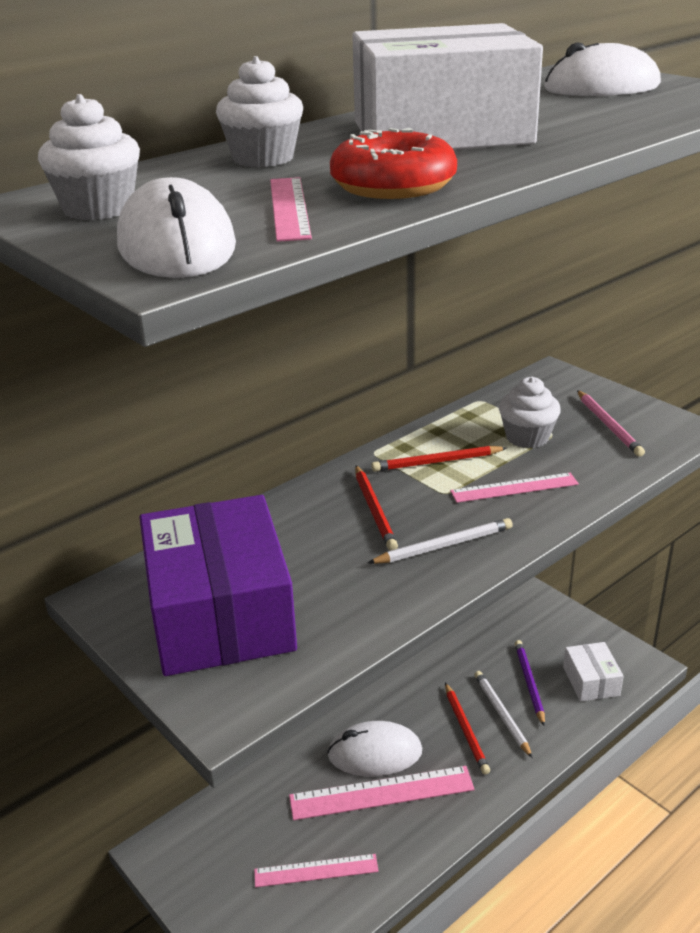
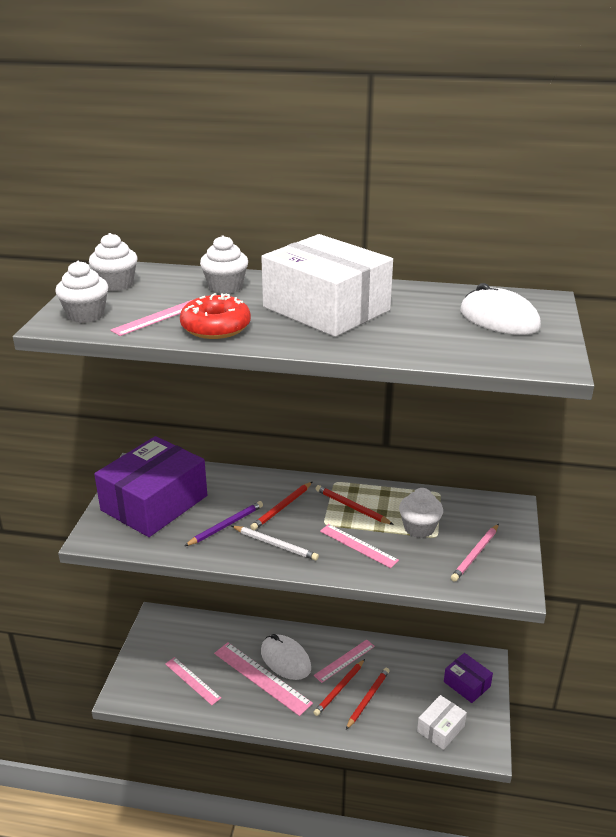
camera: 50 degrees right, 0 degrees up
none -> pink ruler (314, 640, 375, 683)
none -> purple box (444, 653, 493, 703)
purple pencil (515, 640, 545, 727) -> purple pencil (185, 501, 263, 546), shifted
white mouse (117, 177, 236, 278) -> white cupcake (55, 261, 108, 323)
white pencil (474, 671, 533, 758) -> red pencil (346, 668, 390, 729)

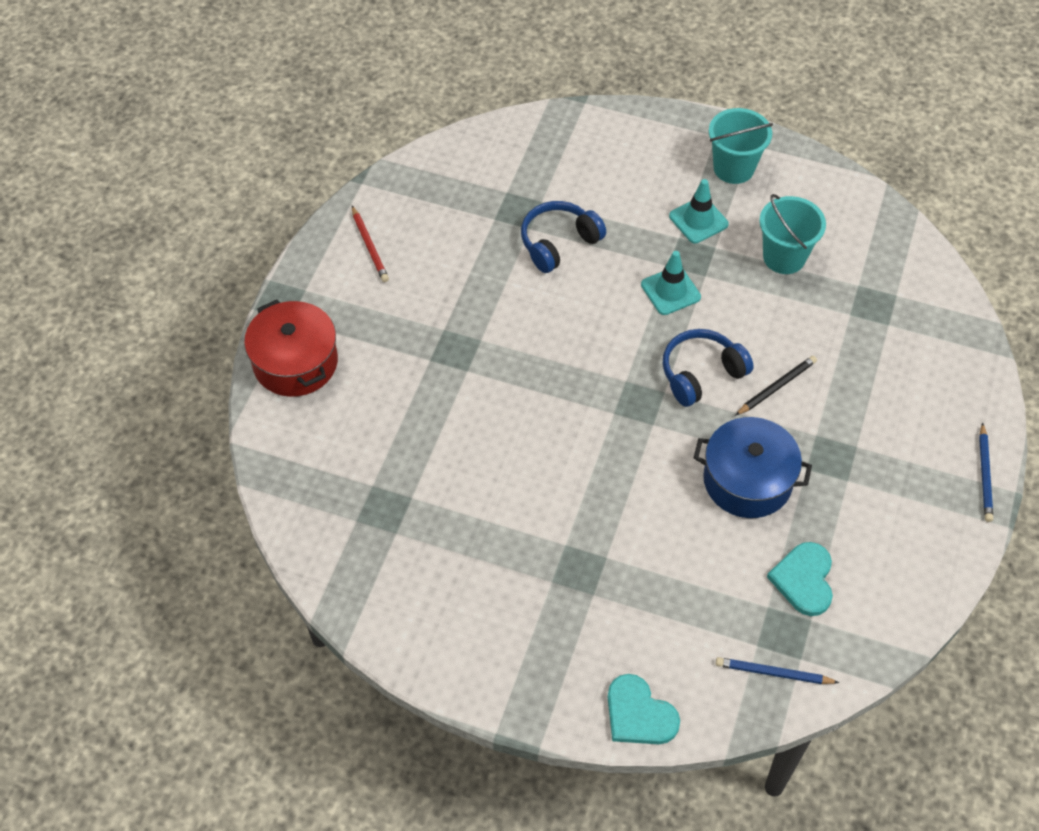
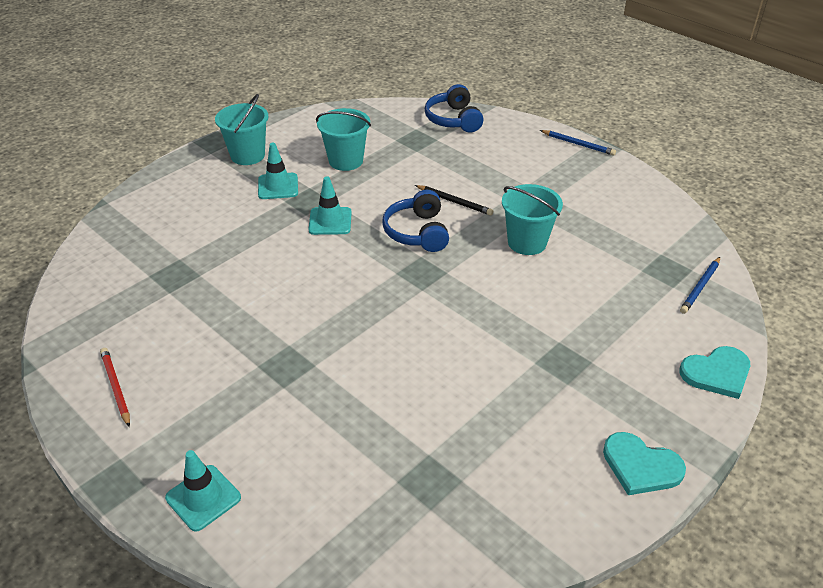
camera: 65 degrees left, 15 degrees down
blue headphones (521, 201, 606, 273) -> blue headphones (425, 84, 483, 132), shifted
turquoise heart (767, 542, 833, 616) -> turquoise heart (603, 432, 686, 495), shifted
red pot (244, 300, 338, 397) -> turquoise traffic cone (165, 450, 241, 532)
blue pot (694, 417, 812, 518) -> turquoise bucket (502, 184, 563, 255)
red pencil (352, 206, 389, 282) -> red pencil (100, 348, 130, 427), 120 degrees counterclockwise
black pencil (735, 356, 817, 416) -> black pencil (415, 185, 493, 215), 135 degrees clockwise

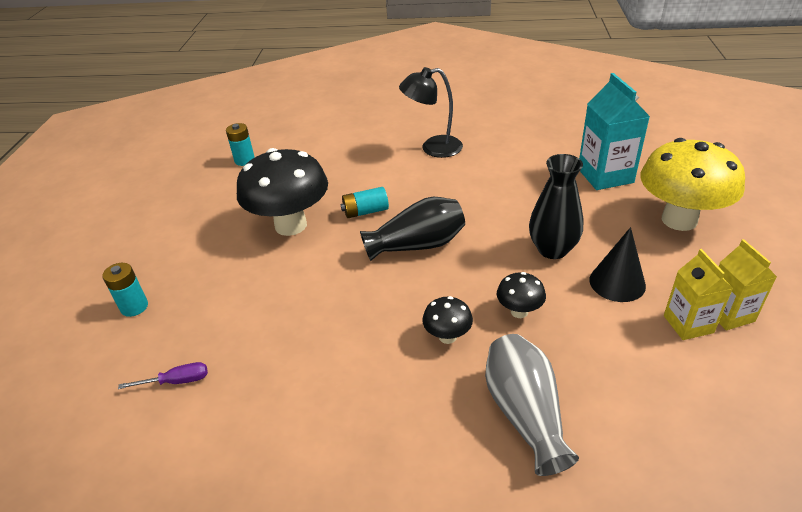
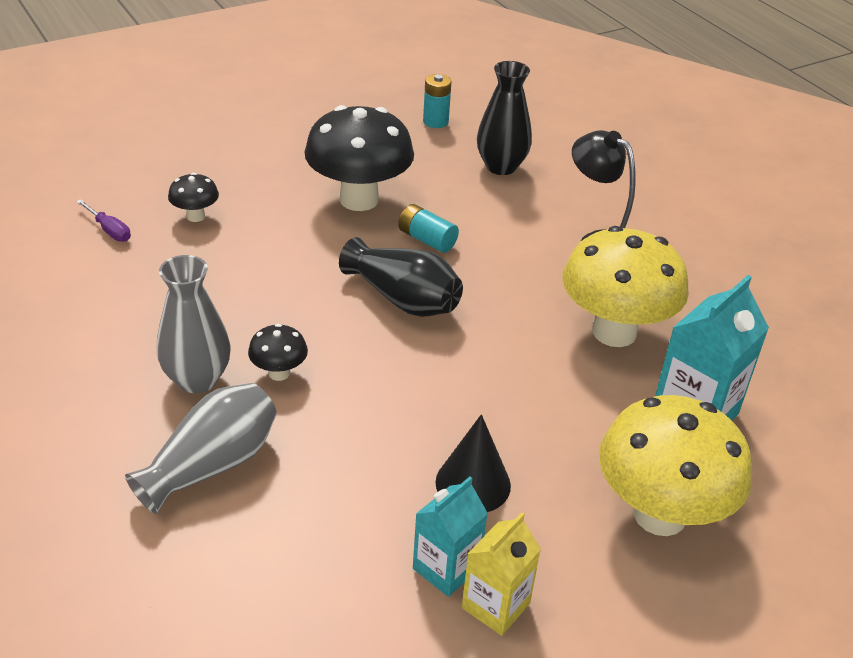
camera: 50 degrees right, 0 degrees up
turquoise battery (102, 263, 148, 317) -> none
none -> grey vase (157, 255, 230, 393)
none -> yellow mushroom (562, 226, 689, 347)
black mushroom (497, 272, 546, 318) -> black mushroom (168, 173, 219, 222), shifted
black vase (529, 154, 583, 259) -> black vase (477, 61, 532, 175), shifted
yellow carton (664, 249, 734, 340) -> turquoise carton (413, 477, 488, 597)

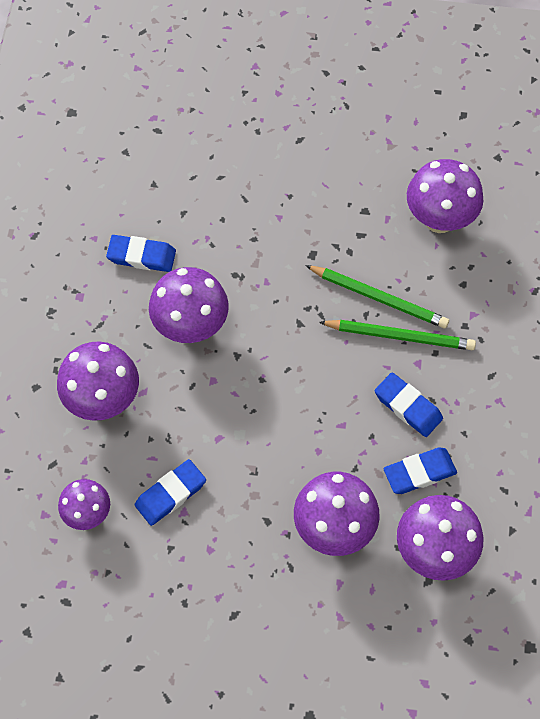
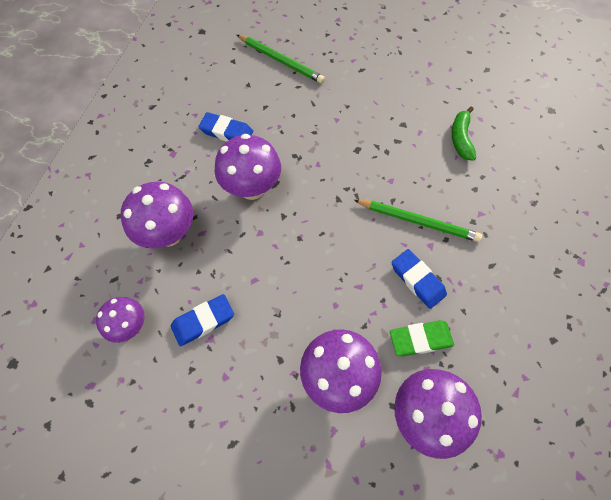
camera: 10 degrees right, 0 degrees up
green pencil (305, 265, 449, 328) -> green pencil (237, 35, 325, 84), shifted
purple mushroom (407, 159, 483, 233) -> green banana (452, 107, 476, 161)
blue eraser (384, 447, 457, 494) -> green eraser (390, 320, 454, 356)

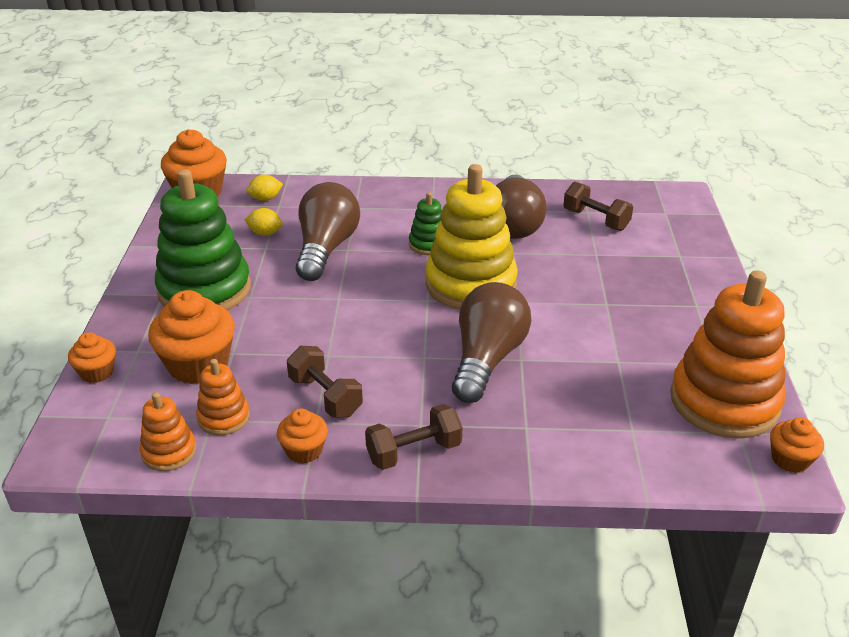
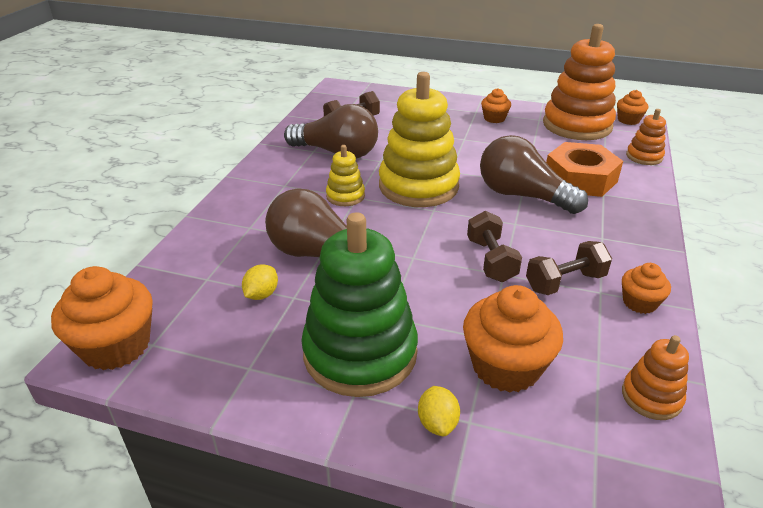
camera: 75 degrees left, 0 degrees up
none -> orange nut (546, 142, 623, 197)
orange cupcake (68, 332, 116, 383) -> orange cupcake (481, 88, 511, 123), shifted
orange stacking toy (196, 359, 250, 435) -> orange stacking toy (626, 109, 666, 165), shifted
yellow lemon (246, 175, 283, 201) -> yellow lemon (418, 386, 460, 436), shifted
brown dumbbell (365, 404, 462, 470) -> brown dumbbell (467, 211, 522, 282), shifted
green stacking toy (409, 192, 442, 255) -> yellow stacking toy (326, 145, 365, 206)

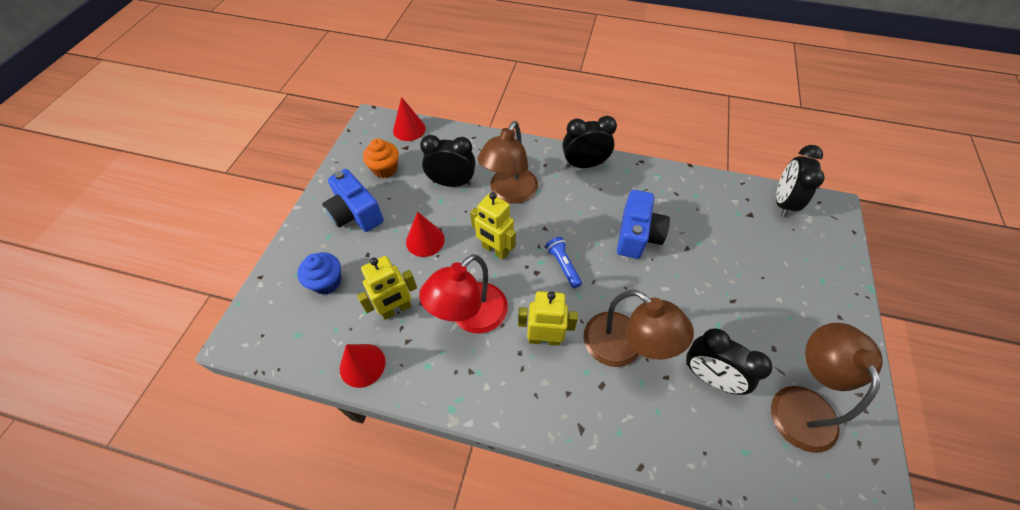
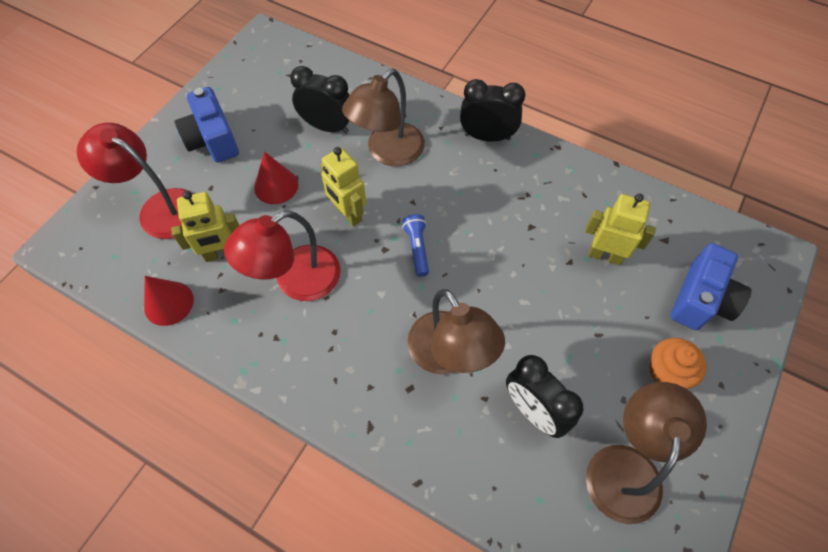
camera: 15 degrees right, 5 degrees up
red cone (393, 97, 426, 141) -> none
black clock (776, 145, 825, 217) -> none
orange cupcake (363, 139, 399, 178) -> orange cupcake (649, 338, 707, 389), shifted
yellow robot (518, 291, 578, 346) -> yellow robot (585, 193, 656, 265), shifted
blue camera (617, 190, 670, 259) -> blue camera (670, 243, 751, 330), shifted
blue cupcake (297, 252, 341, 295) -> red lamp (77, 123, 193, 239)

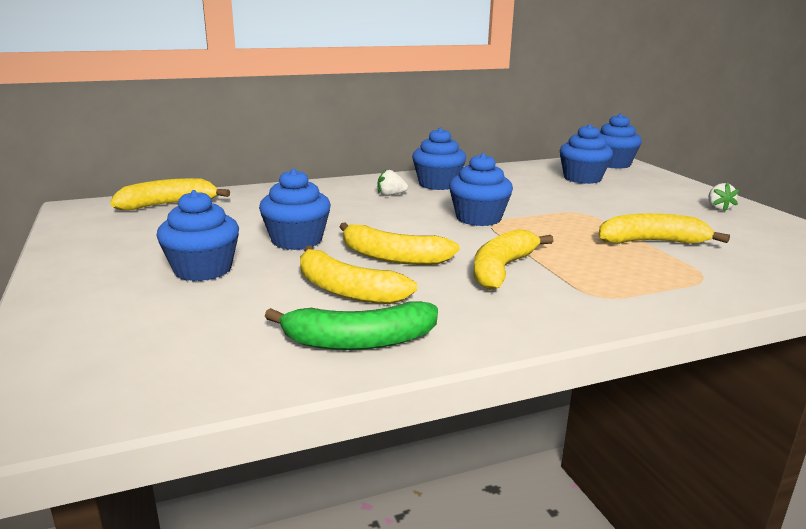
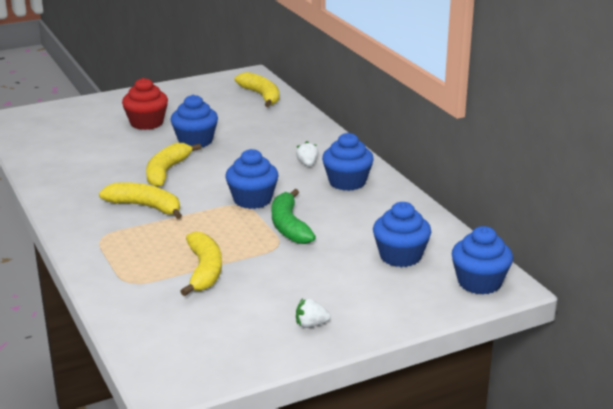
camera: 85 degrees right, 5 degrees up
yellow banana (300, 246, 417, 304) -> none
green banana (265, 301, 438, 350) -> green banana (272, 189, 316, 244), shifted
blue cupcake (156, 190, 239, 281) -> red cupcake (122, 78, 168, 130)

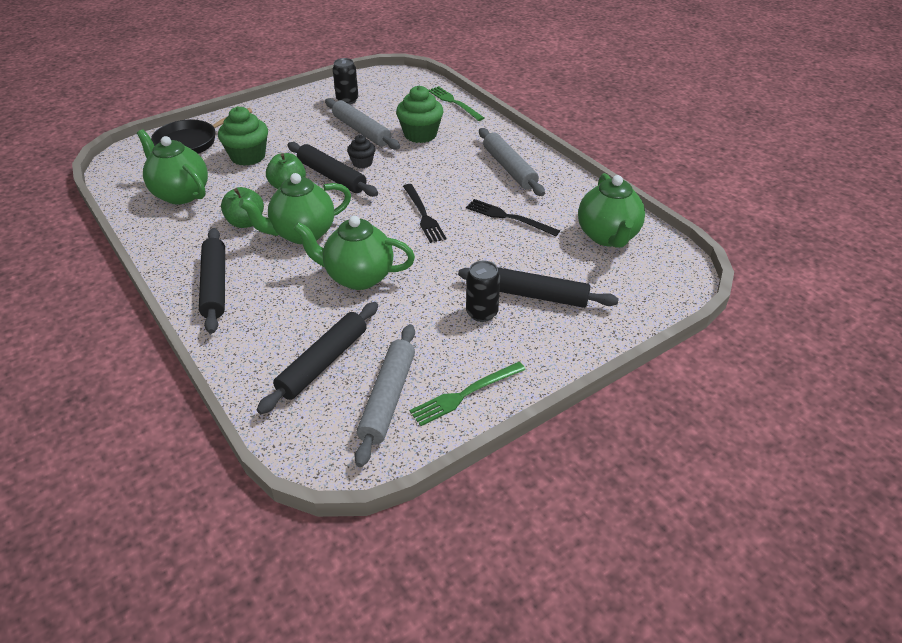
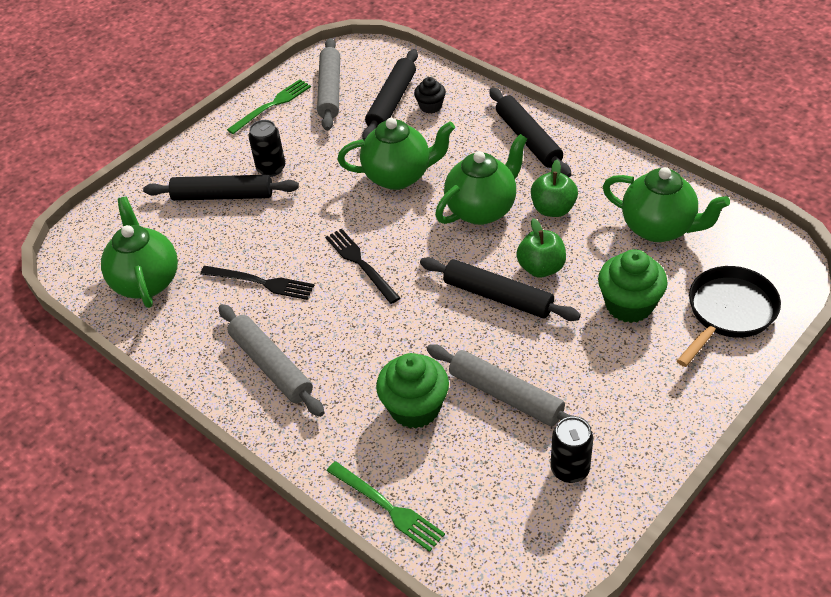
camera: 170 degrees right, 5 degrees up
black cupcake (347, 135, 375, 169) -> black cupcake (414, 77, 446, 114), shifted

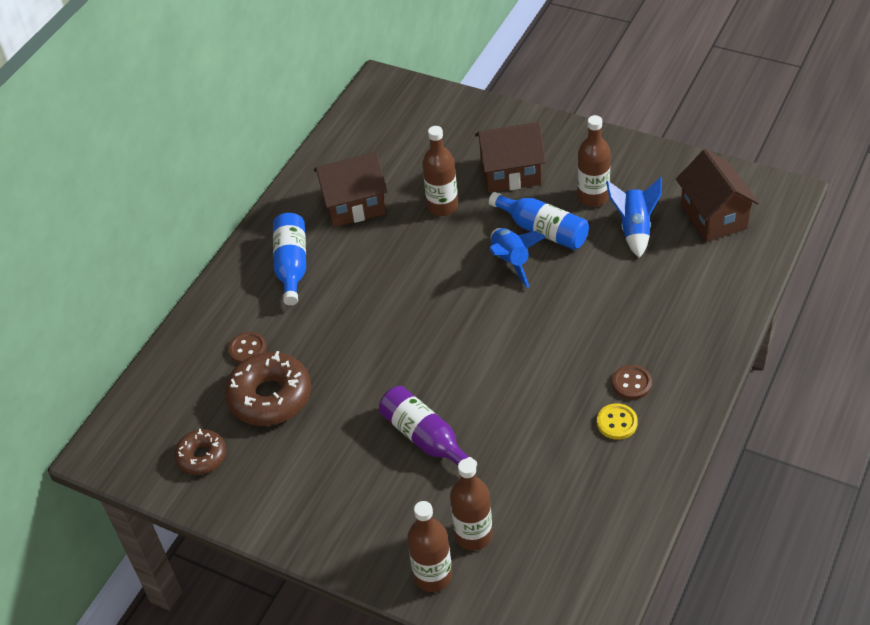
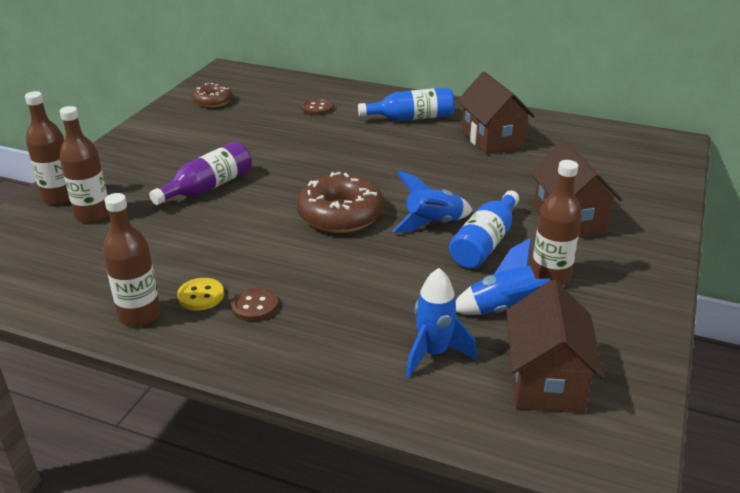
camera: 80 degrees right, 15 degrees down
none -> blue rocket (406, 268, 477, 377)
brown donut (225, 351, 311, 426) -> brown donut (297, 172, 384, 233), shifted
brown bottle (422, 126, 458, 216) -> brown bottle (103, 193, 161, 327), shifted
brown house (676, 149, 759, 242) -> brown house (506, 280, 604, 413), 60 degrees counterclockwise

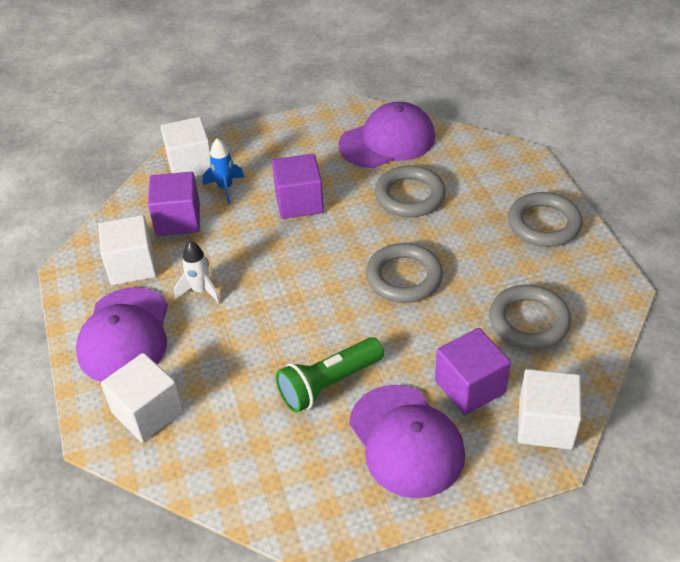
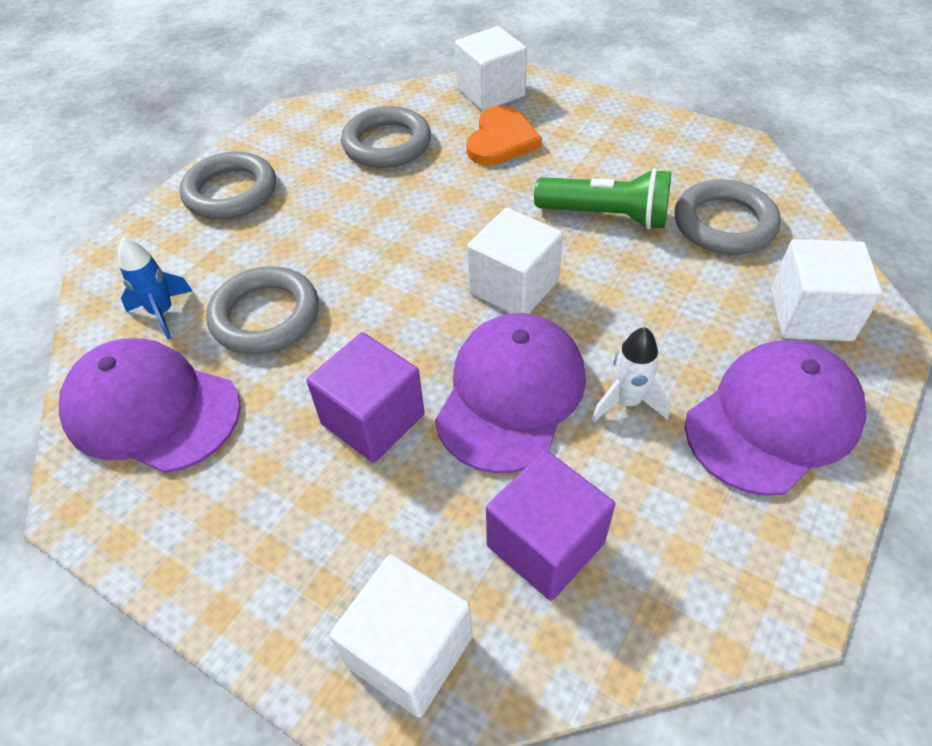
camera: 130 degrees left, 5 degrees up
white cube (98, 215, 157, 285) -> white cube (467, 208, 563, 314), shifted
blue rocket (203, 138, 244, 204) -> blue rocket (118, 237, 192, 339), shifted
purple cap (349, 385, 465, 498) -> purple cap (435, 313, 586, 473), shifted
grey ring (366, 243, 443, 303) -> grey ring (675, 179, 781, 254), shifted
purple cube (435, 328, 511, 415) -> orange heart (466, 106, 542, 165)

